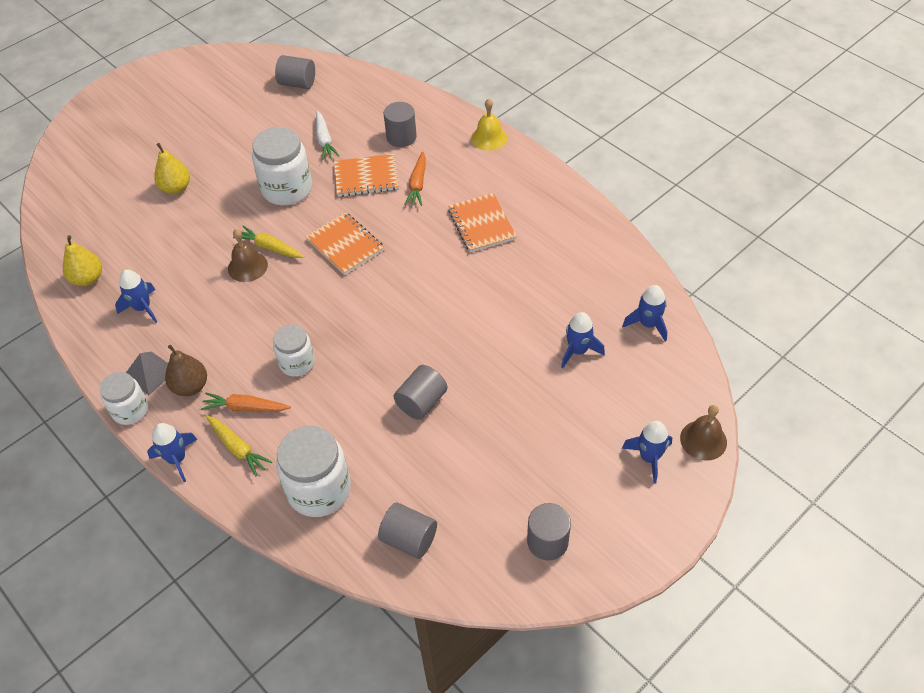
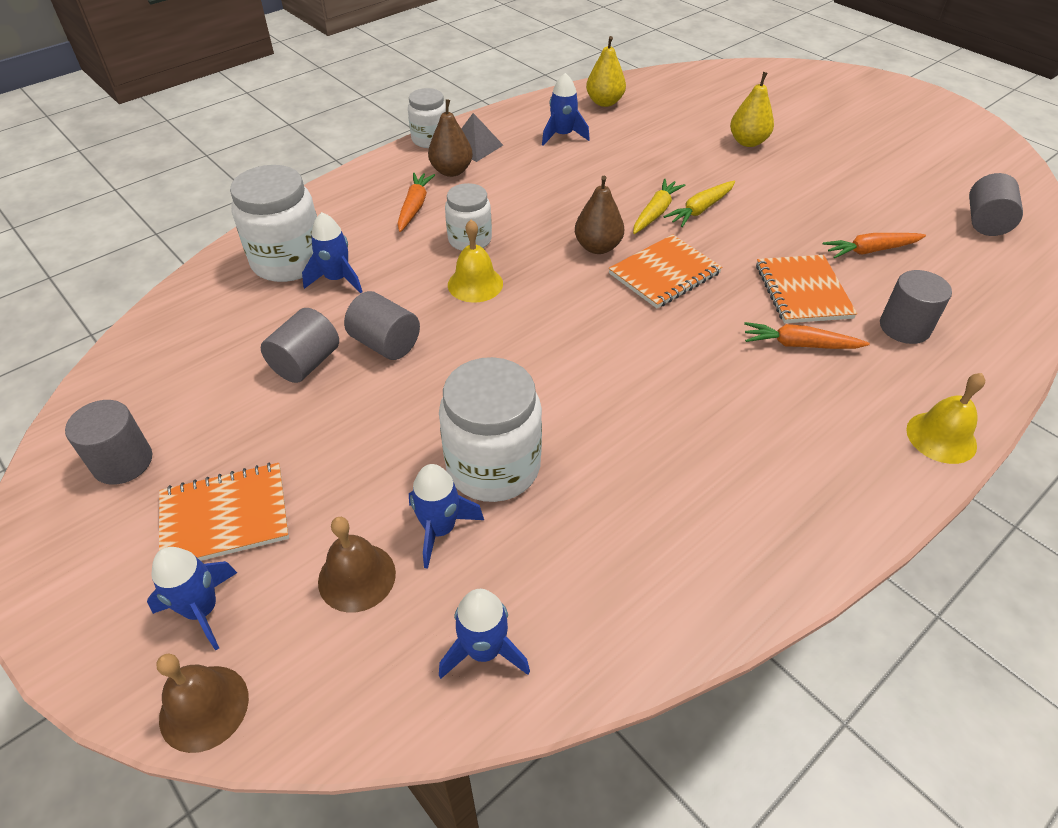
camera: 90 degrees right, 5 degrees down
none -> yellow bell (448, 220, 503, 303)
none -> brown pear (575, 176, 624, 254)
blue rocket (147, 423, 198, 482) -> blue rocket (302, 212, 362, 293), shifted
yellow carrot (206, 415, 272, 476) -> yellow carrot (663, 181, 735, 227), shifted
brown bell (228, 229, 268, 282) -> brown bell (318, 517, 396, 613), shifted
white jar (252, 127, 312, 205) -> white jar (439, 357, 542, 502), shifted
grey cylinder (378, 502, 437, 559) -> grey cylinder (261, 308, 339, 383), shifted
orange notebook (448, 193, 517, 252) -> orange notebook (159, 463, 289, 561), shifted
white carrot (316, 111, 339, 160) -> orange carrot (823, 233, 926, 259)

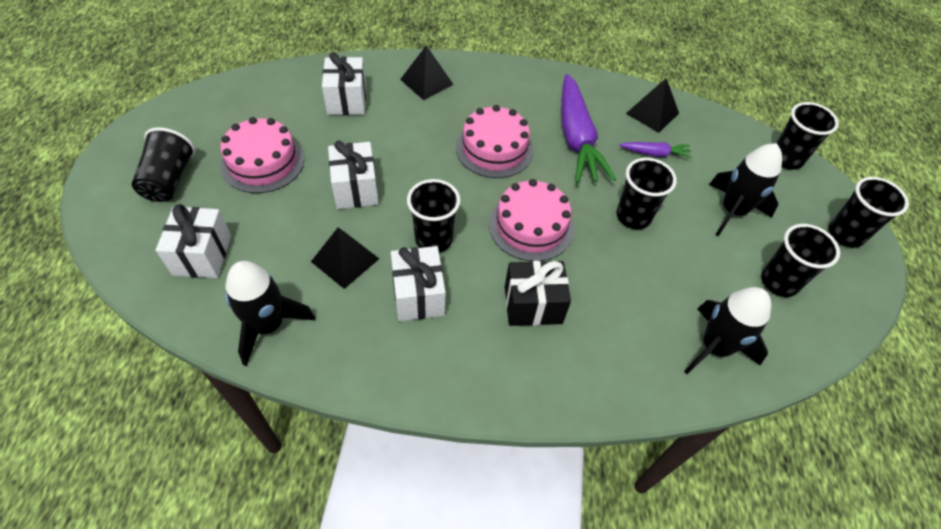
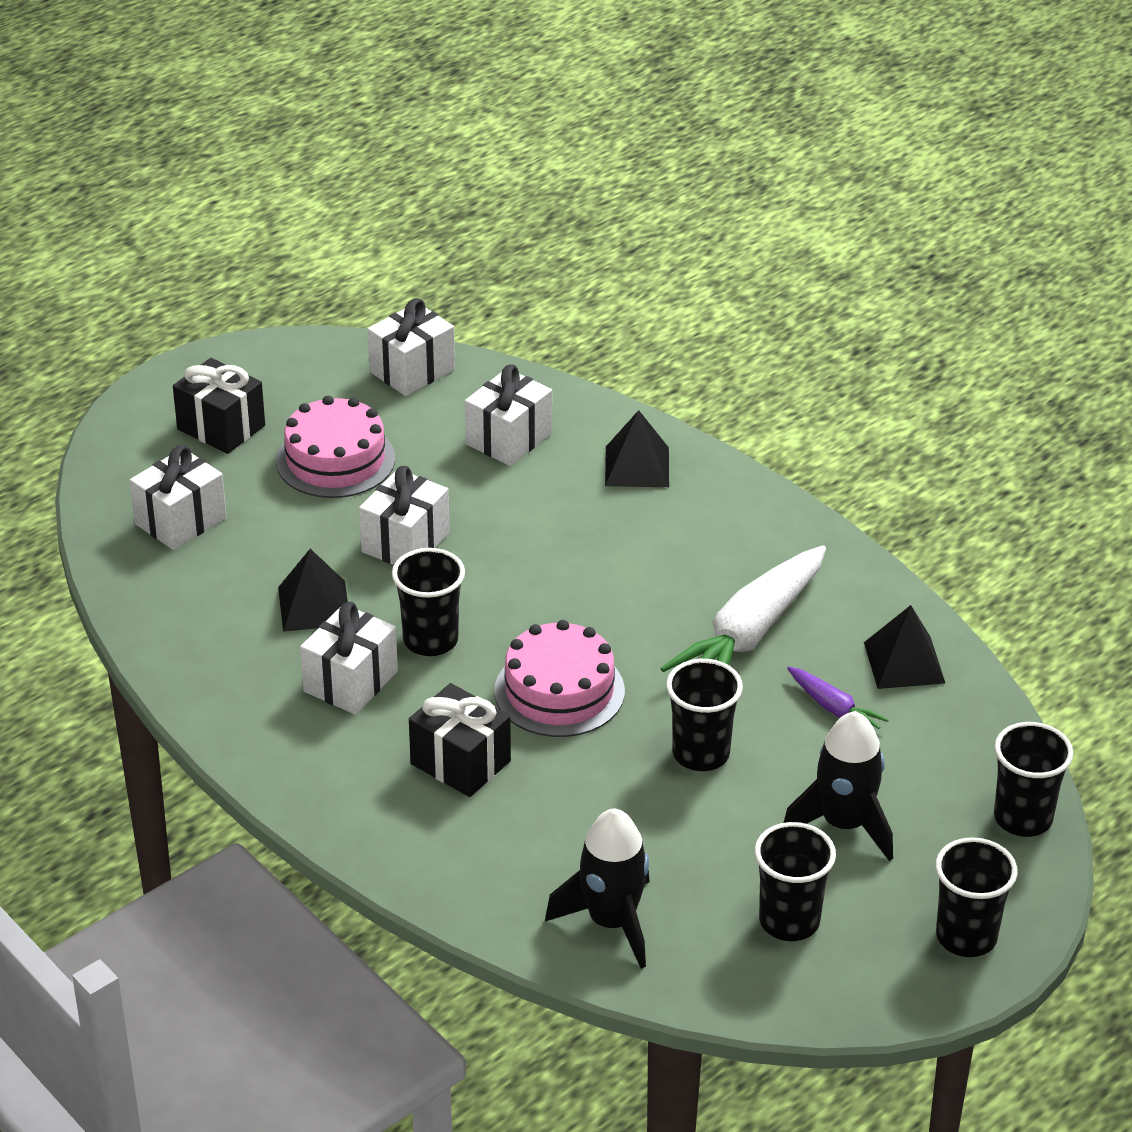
camera: 45 degrees right, 15 degrees down
black rocket (226, 261, 315, 366) -> none
pink cake (456, 105, 534, 178) -> none
none -> white gift (367, 298, 455, 396)
black cup (132, 127, 195, 202) -> black gift (173, 358, 265, 454)
purple carrot (561, 74, 616, 183) -> white carrot (660, 545, 826, 672)

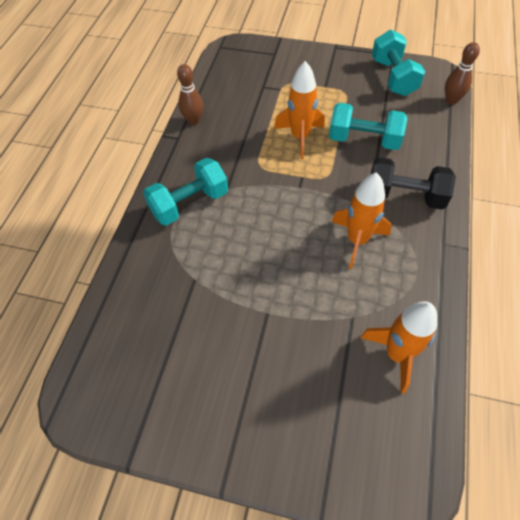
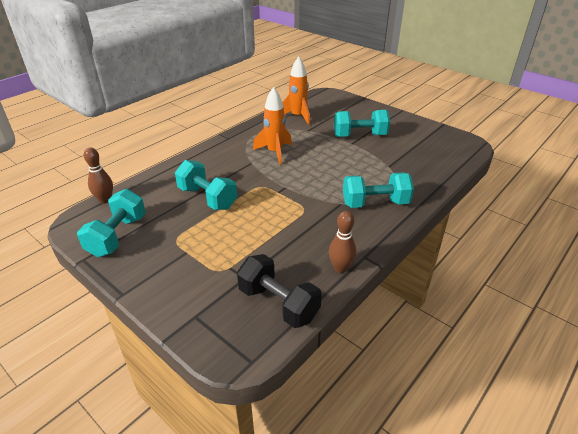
camera: 155 degrees left, 20 degrees down
orange rocket (274, 61, 325, 159) -> none
none -> turquoise dumbbell (334, 110, 390, 137)
black dumbbell (371, 157, 456, 210) -> black dumbbell (237, 254, 322, 328), shifted

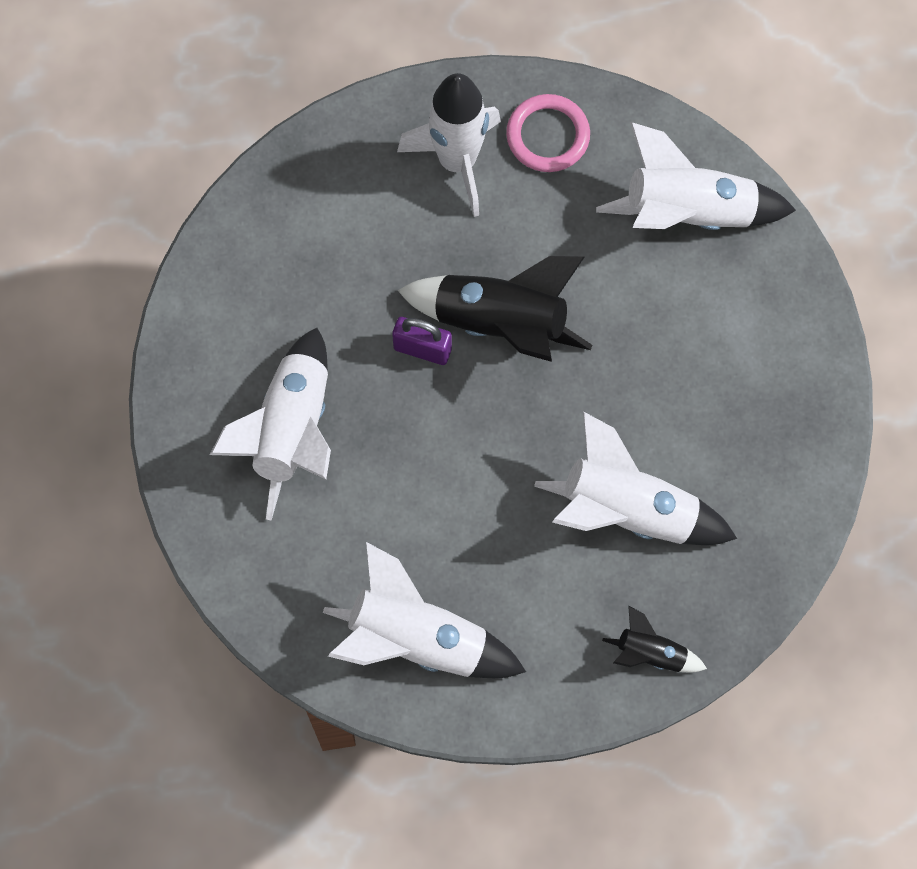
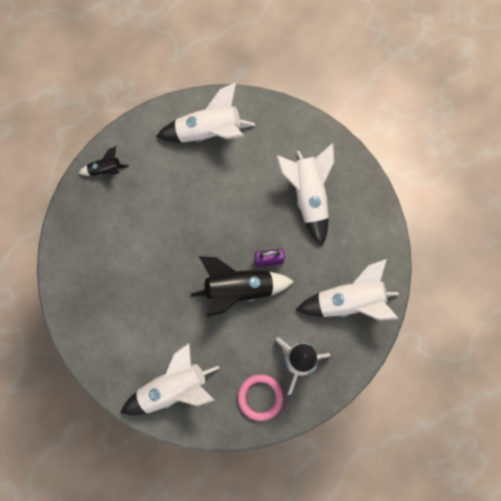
camera: 155 degrees right, 5 degrees up
white rocket (534, 411, 737, 545) -> white rocket (296, 259, 399, 321), shifted

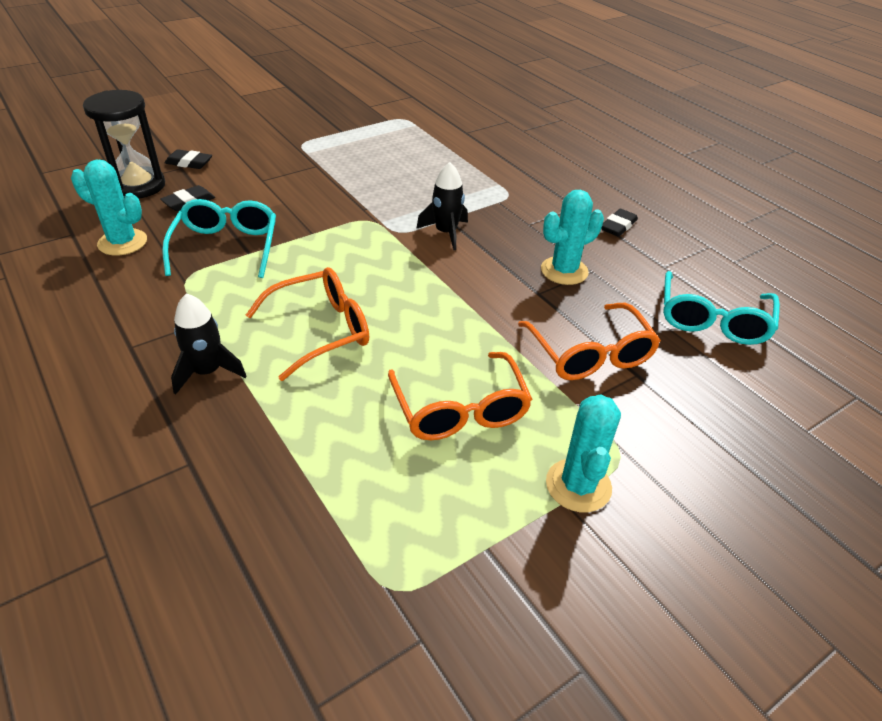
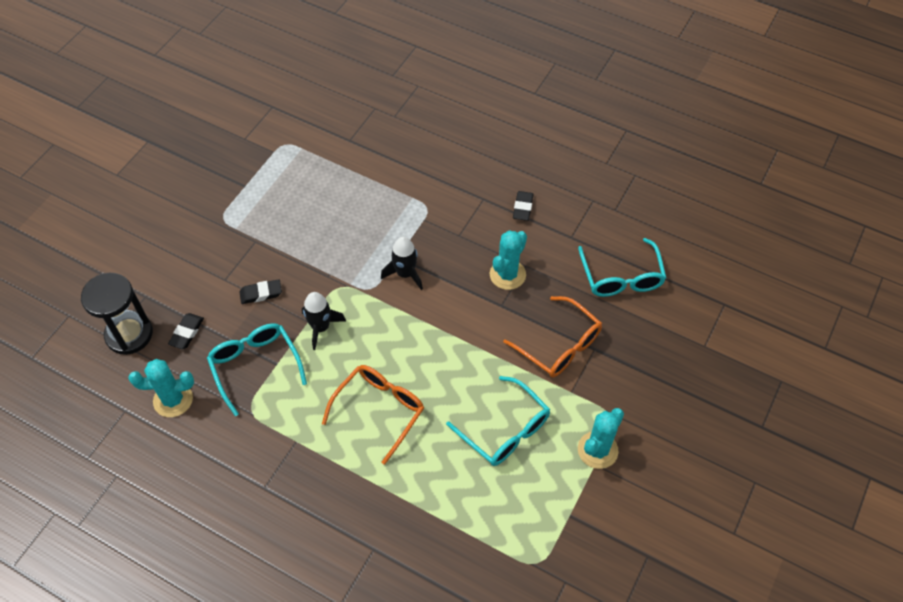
camera: 25 degrees left, 15 degrees up
black eraser (165, 149, 212, 169) -> black eraser (239, 279, 282, 304), shifted
black rocket (171, 293, 246, 395) -> black rocket (302, 292, 346, 350), shifted
orange glasses (388, 352, 532, 440) -> turquoise glasses (446, 376, 550, 466)
turquoise cactus (546, 394, 621, 512) -> turquoise cactus (578, 408, 624, 469), 60 degrees clockwise

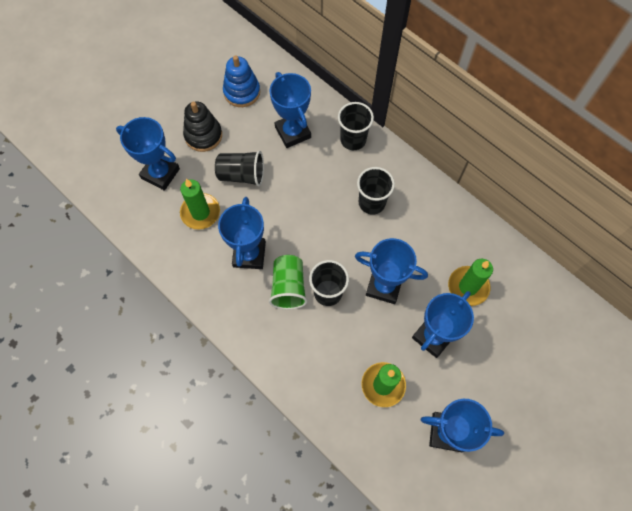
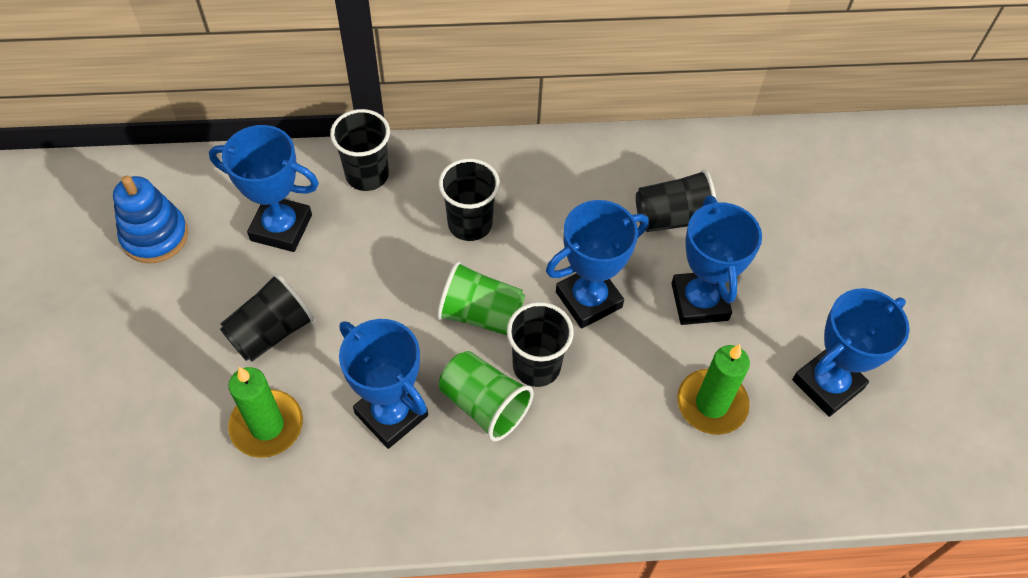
camera: 50 degrees left, 10 degrees down
blue trophy (116, 117, 180, 191) -> none
black stacking toy (183, 101, 222, 152) -> none
none -> green cup (437, 261, 525, 335)
green candle (448, 259, 493, 306) -> black cup (636, 169, 717, 232)

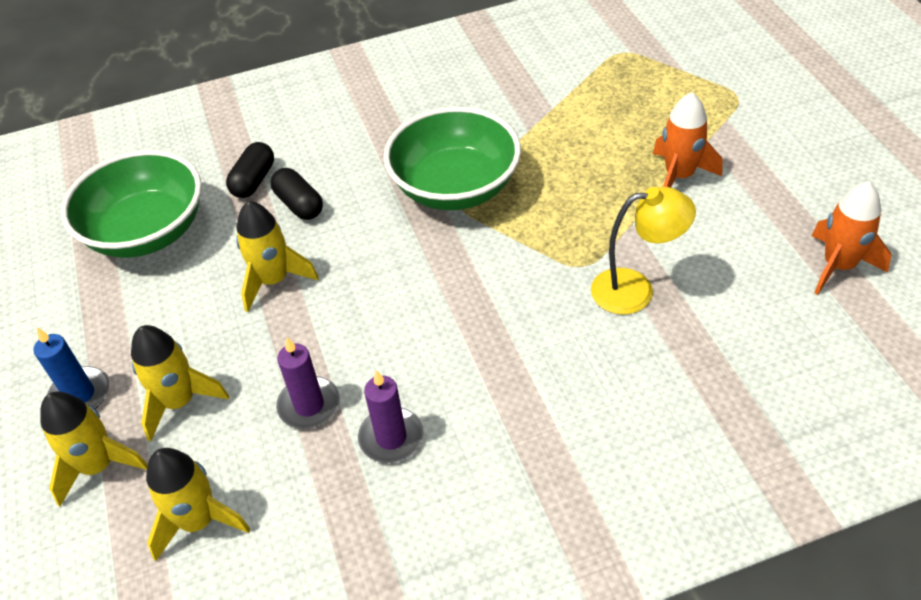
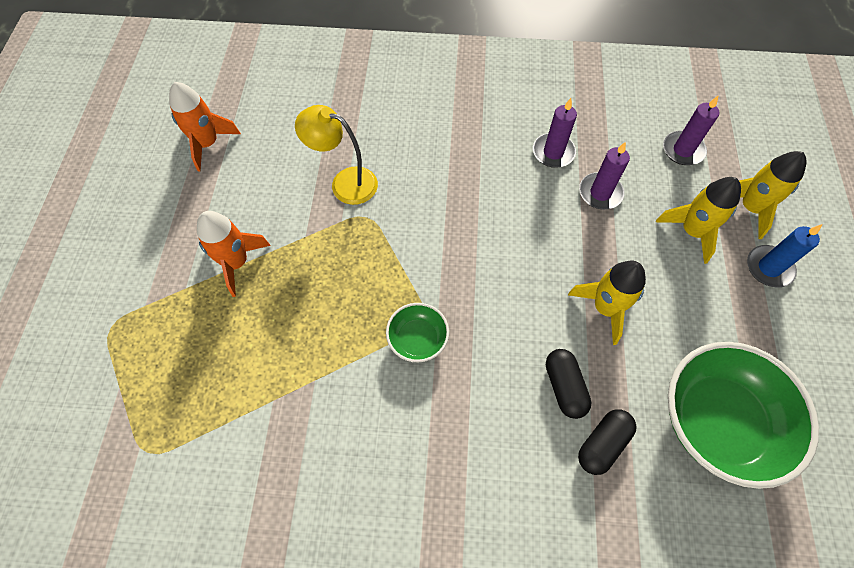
camera: 160 degrees left, 15 degrees up
yellow rocket (146, 448, 250, 561) -> purple candle (663, 96, 719, 165)
green bowl (384, 107, 521, 210) -> green bowl (386, 303, 449, 362), x0.48

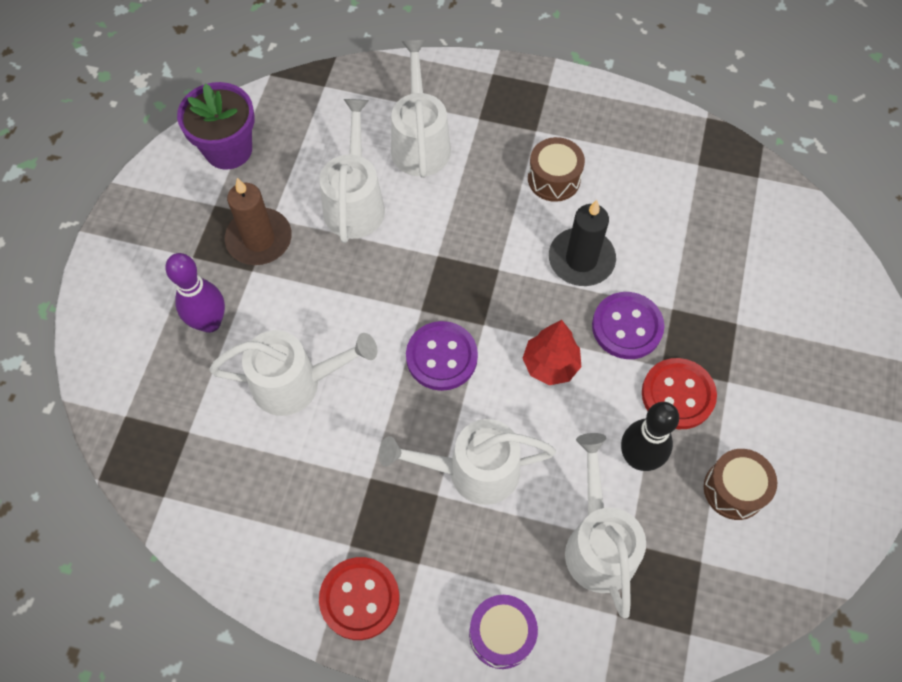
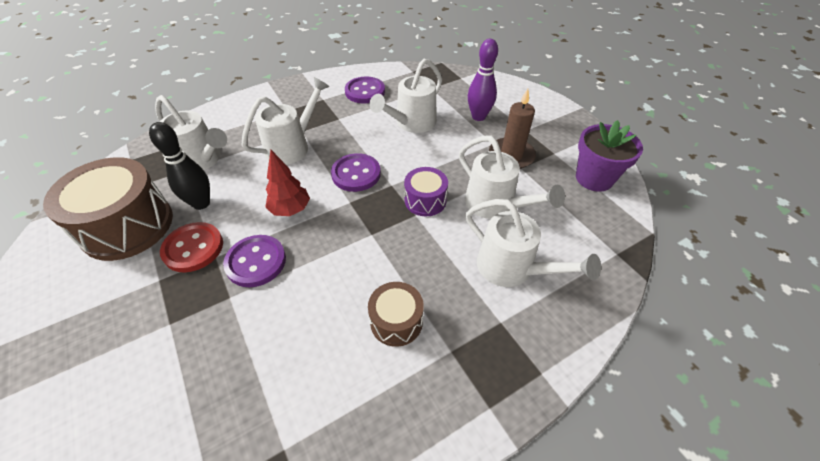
camera: 135 degrees right, 15 degrees down
red button (319, 557, 400, 640) -> none
black candle (549, 200, 616, 286) -> none
none -> purple button (345, 76, 385, 103)
purple drum (469, 595, 538, 669) -> purple drum (404, 167, 448, 216), shifted
brown drum (704, 449, 777, 520) -> brown drum (43, 157, 173, 261), x1.92

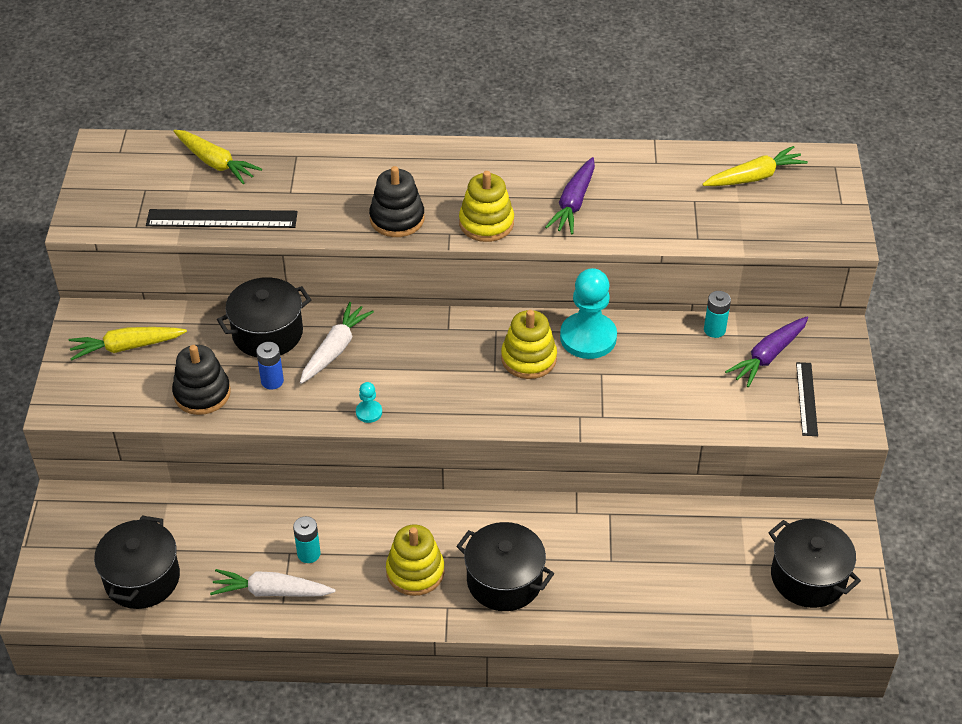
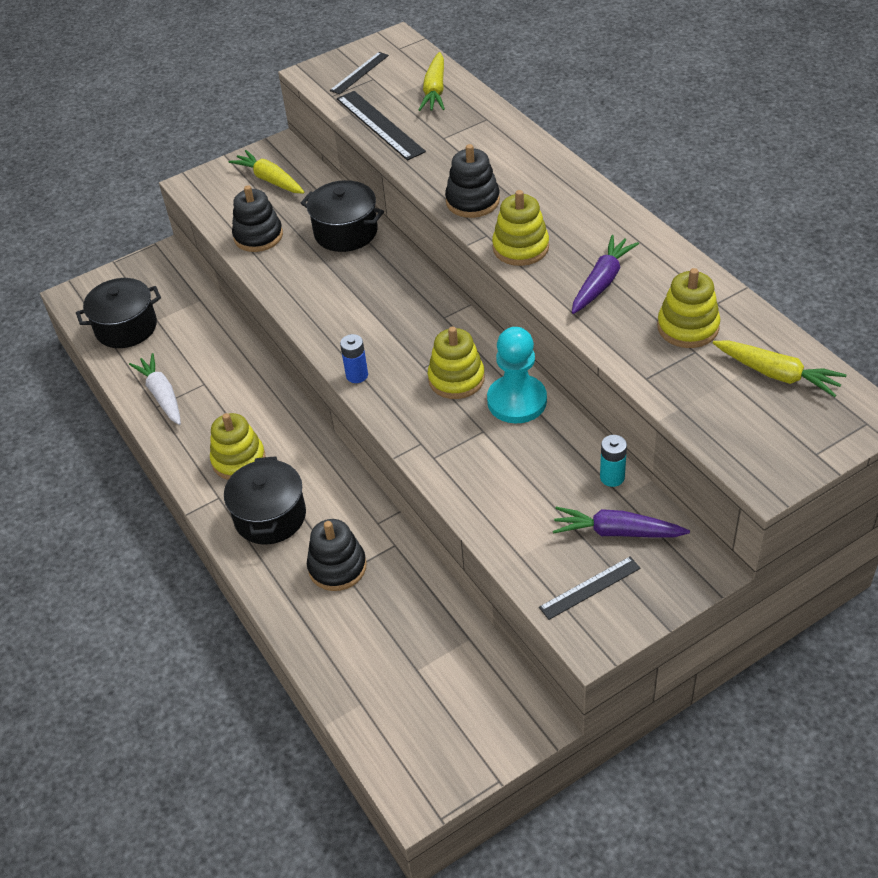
camera: 60 degrees right, 0 degrees up
turquoise battery (293, 516, 320, 563) -> none
white carrot (300, 302, 374, 384) -> none
turquoise pawn (356, 382, 382, 423) -> none
black pot (768, 519, 861, 608) -> none
none -> black stacking toy (307, 519, 367, 591)
none -> black ruler (330, 52, 389, 94)
none -> yellow stacking toy (657, 268, 720, 348)
blue battery (256, 342, 284, 390) -> blue battery (340, 334, 368, 383), shifted
purple carrot (545, 157, 595, 234) -> purple carrot (572, 235, 639, 314), 135 degrees clockwise

